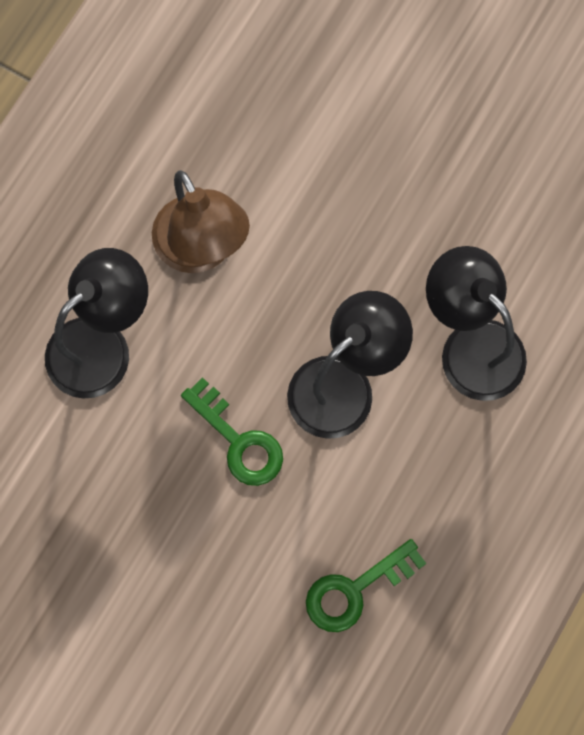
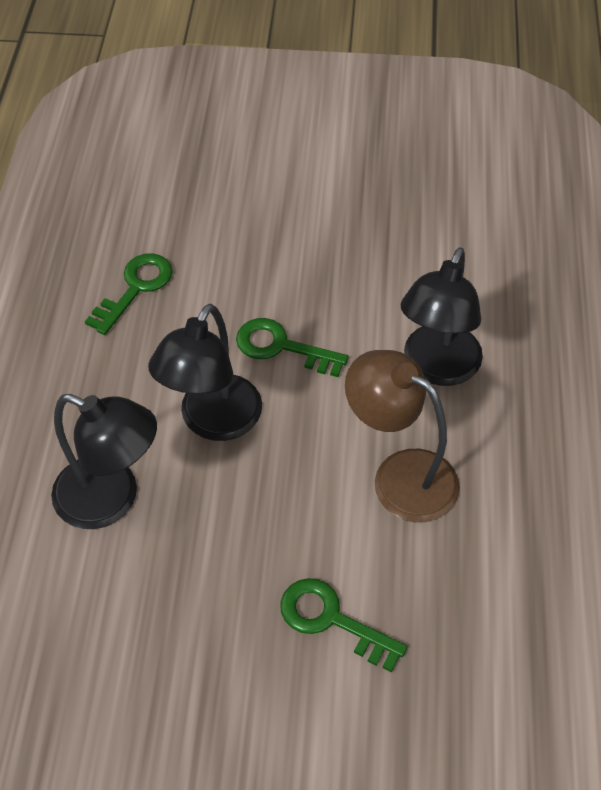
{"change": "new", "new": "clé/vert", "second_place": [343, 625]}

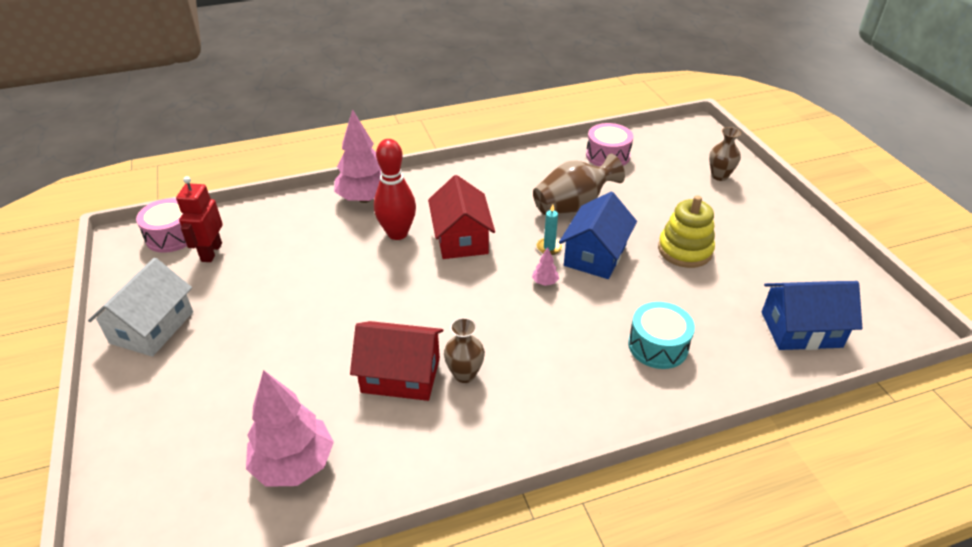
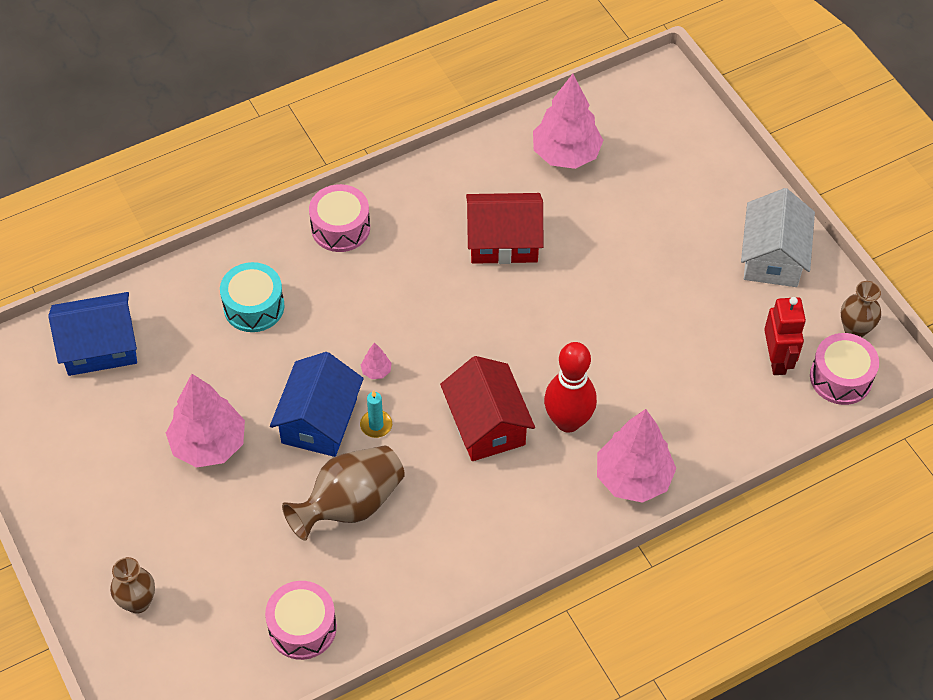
{"change": "shifted", "old": "vase/marron", "first_place": [464, 350], "second_place": [861, 309]}
{"change": "swapped", "old": "jouet à empiler/jaune", "new": "arbre/rose", "first_place": [686, 231], "second_place": [205, 421]}
{"change": "new", "new": "tambour/rose", "second_place": [339, 218]}

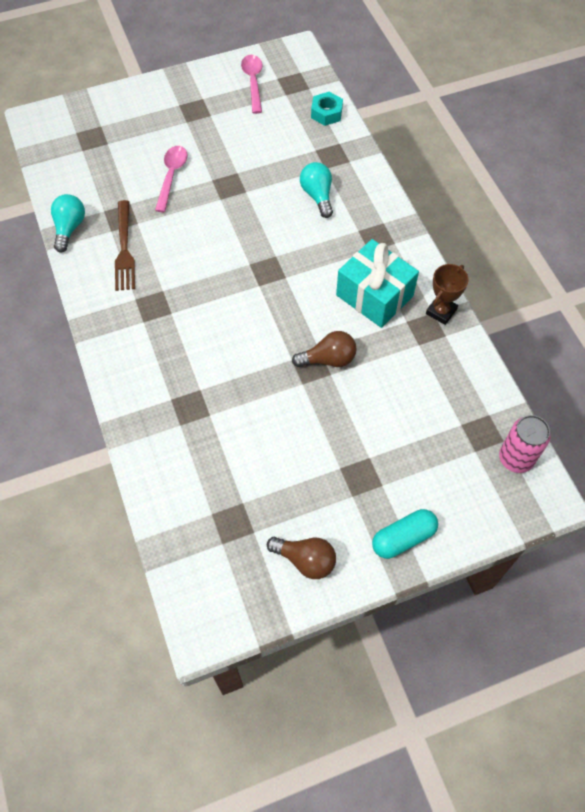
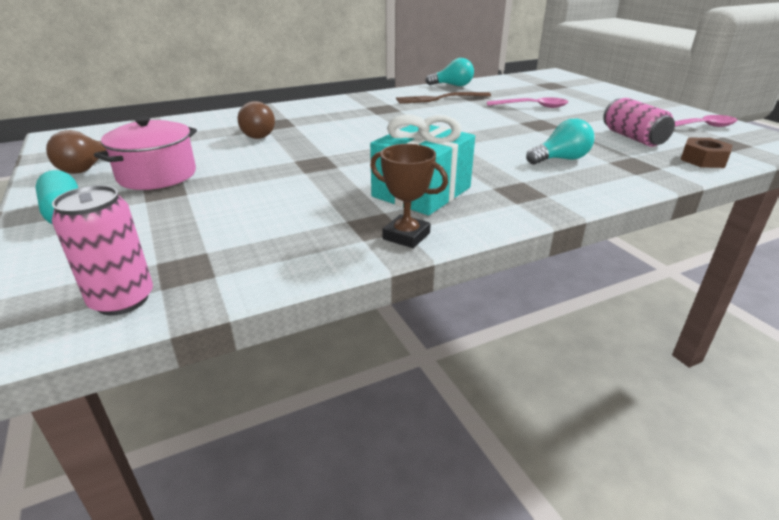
{"change": "shifted", "old": "ampoule/marron", "first_place": [324, 349], "second_place": [256, 120]}
{"change": "repainted", "old": "écrou/turquoise", "new": "écrou/marron", "first_place": [327, 109], "second_place": [706, 152]}
{"change": "new", "new": "marmite/rose", "second_place": [145, 153]}
{"change": "new", "new": "canette/rose", "second_place": [639, 122]}

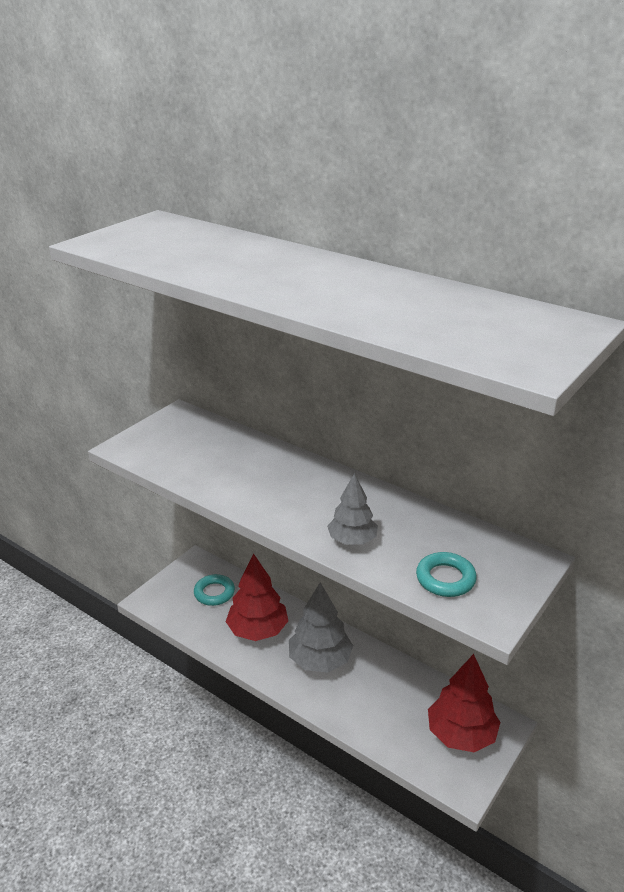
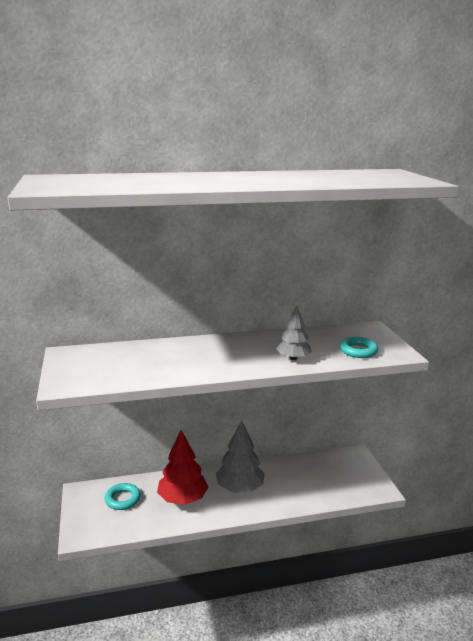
{"change": "gone", "old": "arbre/rouge", "first_place": [464, 703]}

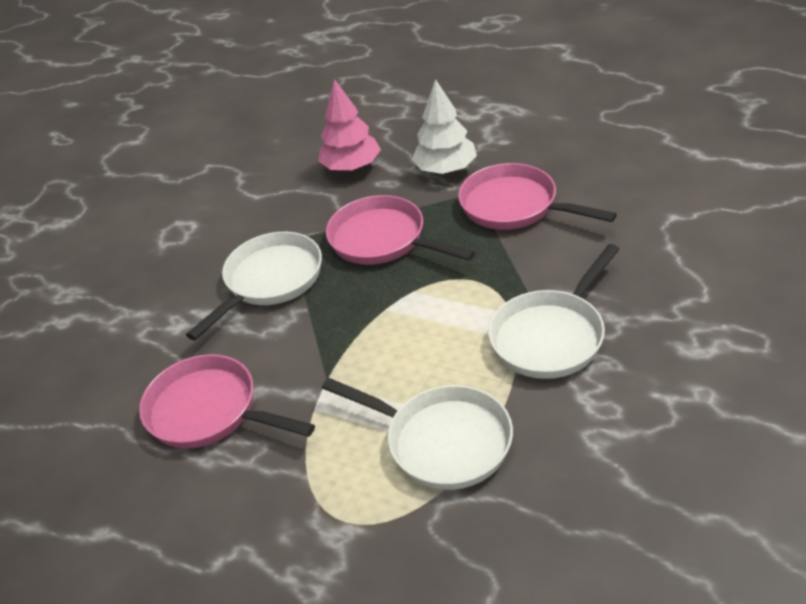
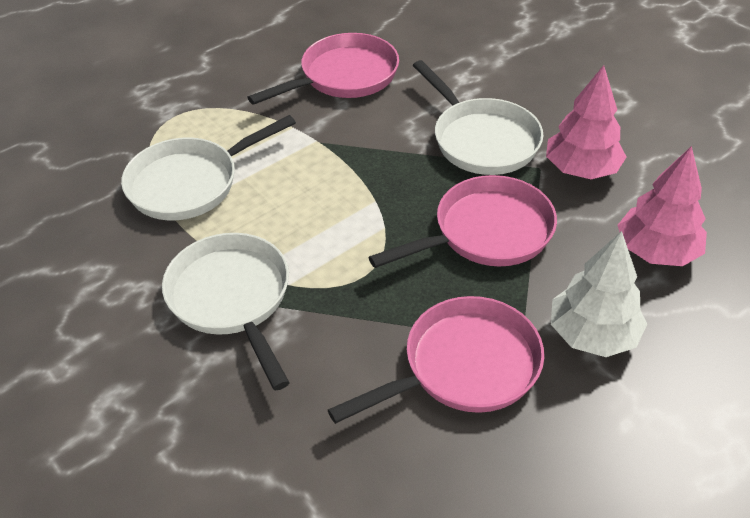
{"change": "new", "new": "arbre/rose", "second_place": [586, 122]}

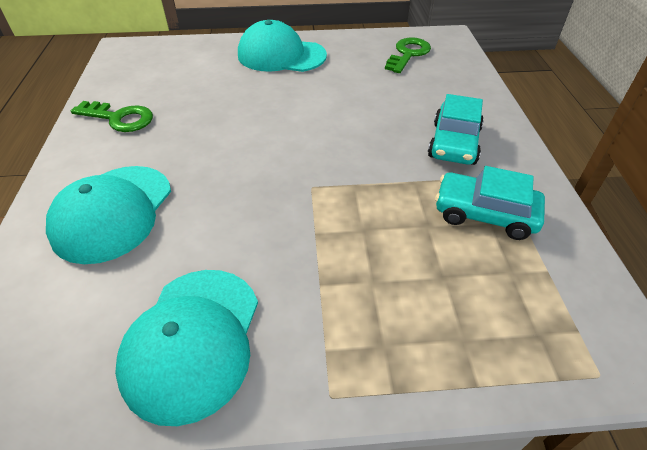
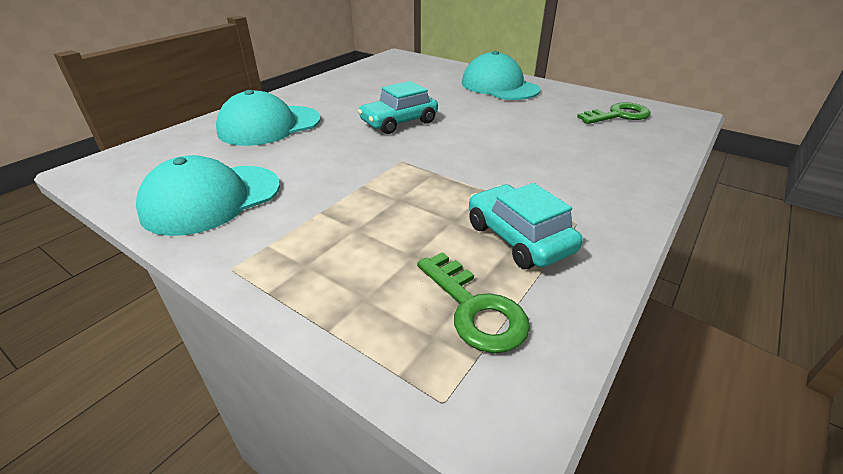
{"change": "shifted", "old": "clé/vert", "first_place": [112, 116], "second_place": [473, 302]}
{"change": "shifted", "old": "voiture/turquoise", "first_place": [456, 129], "second_place": [398, 107]}

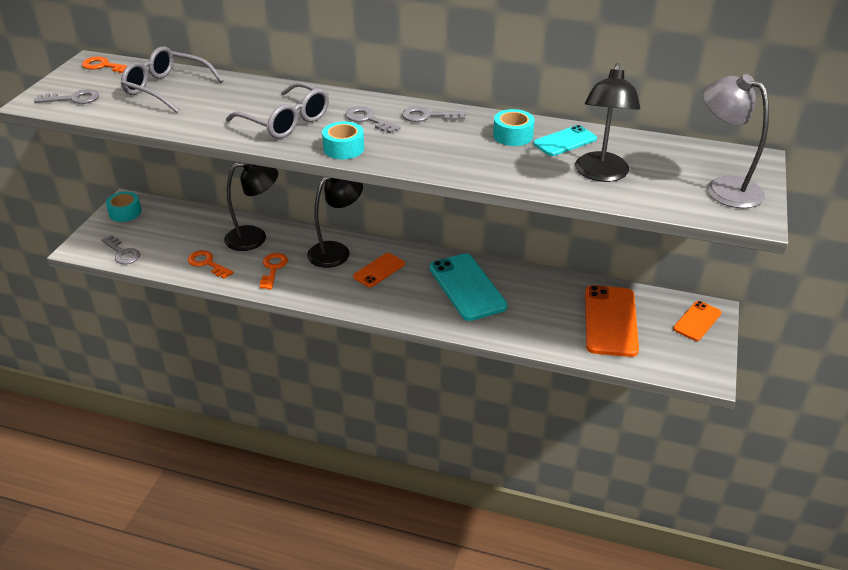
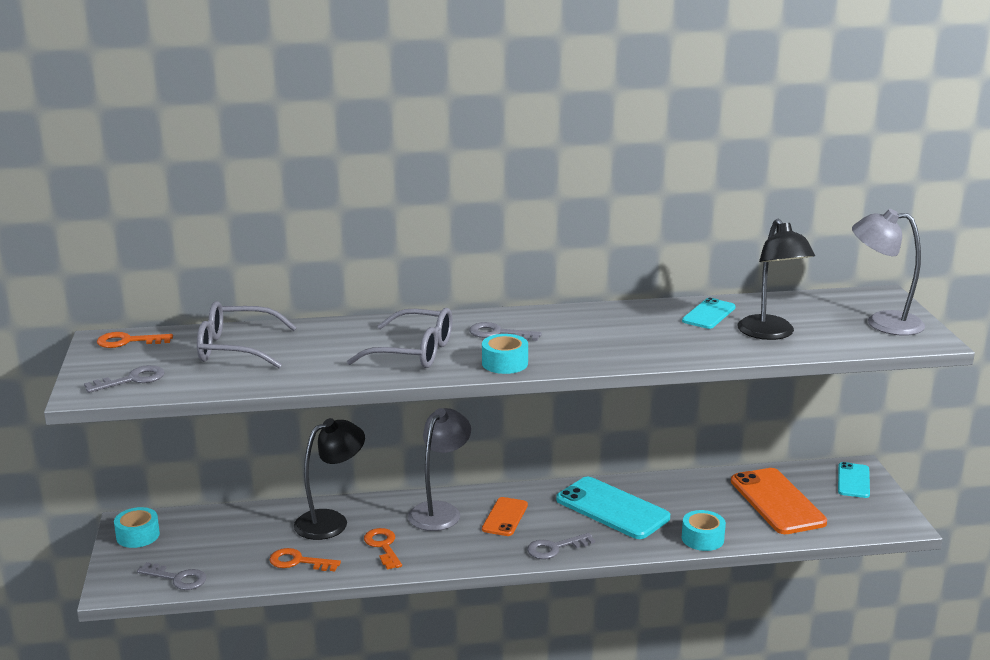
{"change": "repainted", "old": "lampe/noir", "new": "lampe/gris", "first_place": [335, 222], "second_place": [439, 469]}
{"change": "shifted", "old": "clé/gris", "first_place": [434, 114], "second_place": [561, 546]}
{"change": "shifted", "old": "ruban adhésif/turquoise", "first_place": [514, 127], "second_place": [704, 530]}
{"change": "repainted", "old": "téléphone/orange", "new": "téléphone/turquoise", "first_place": [697, 321], "second_place": [854, 480]}

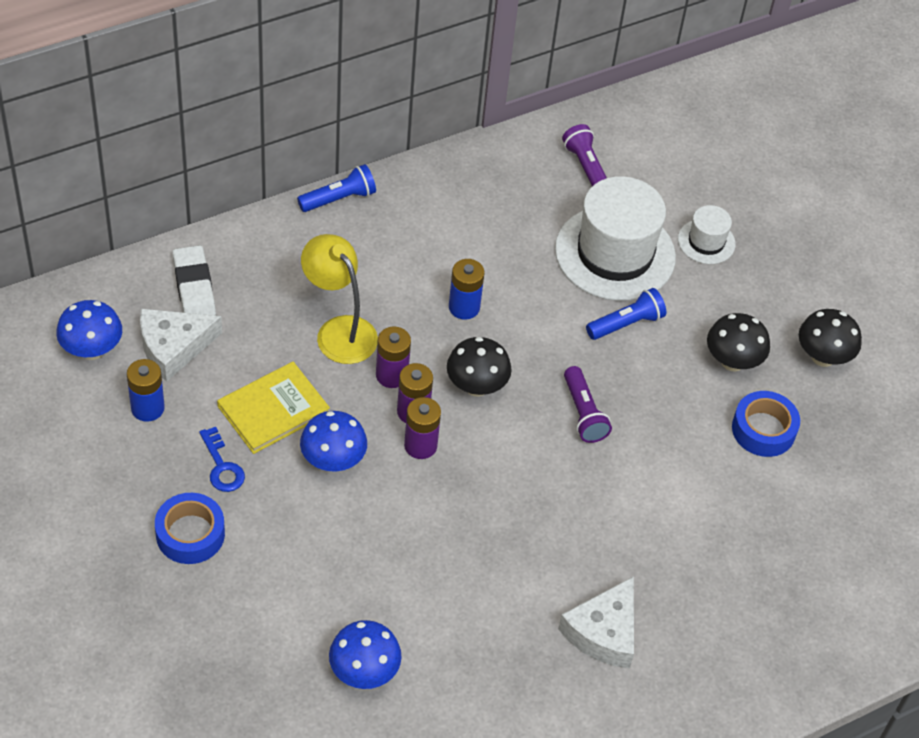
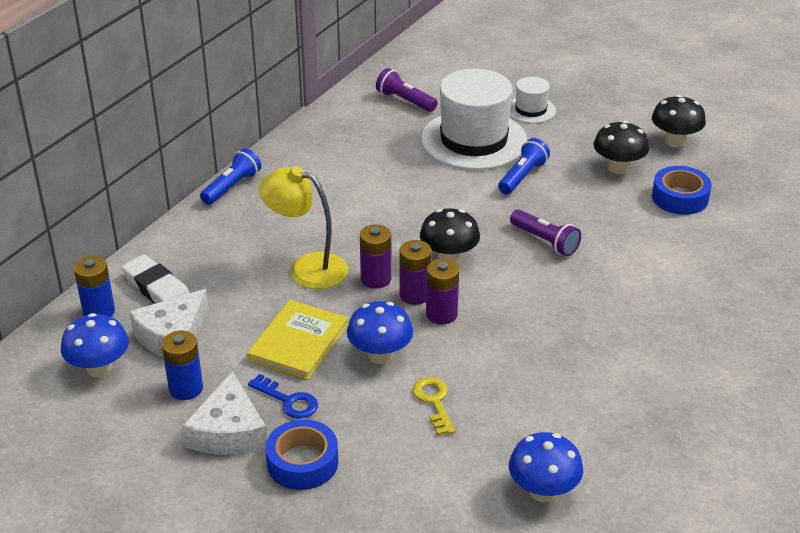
{"change": "shifted", "old": "pile/bleu", "first_place": [466, 289], "second_place": [94, 286]}
{"change": "shifted", "old": "fromage/blanc", "first_place": [596, 622], "second_place": [225, 413]}
{"change": "new", "new": "clé/jaune", "second_place": [434, 406]}

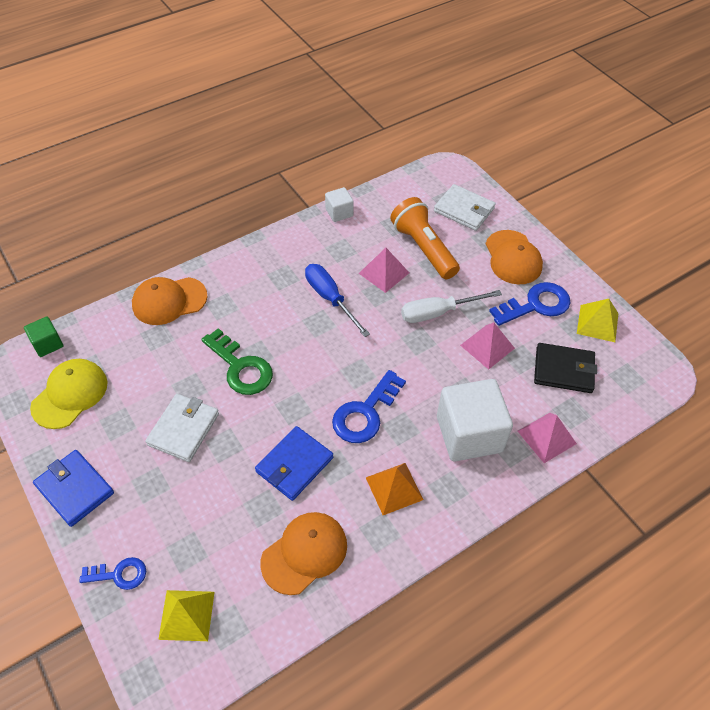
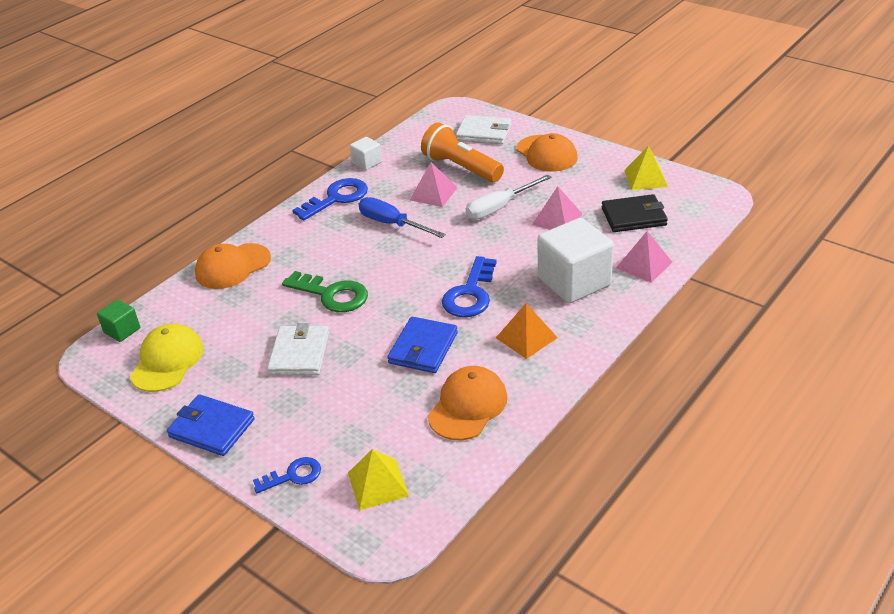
{"change": "shifted", "old": "clé/bleu", "first_place": [530, 304], "second_place": [330, 199]}

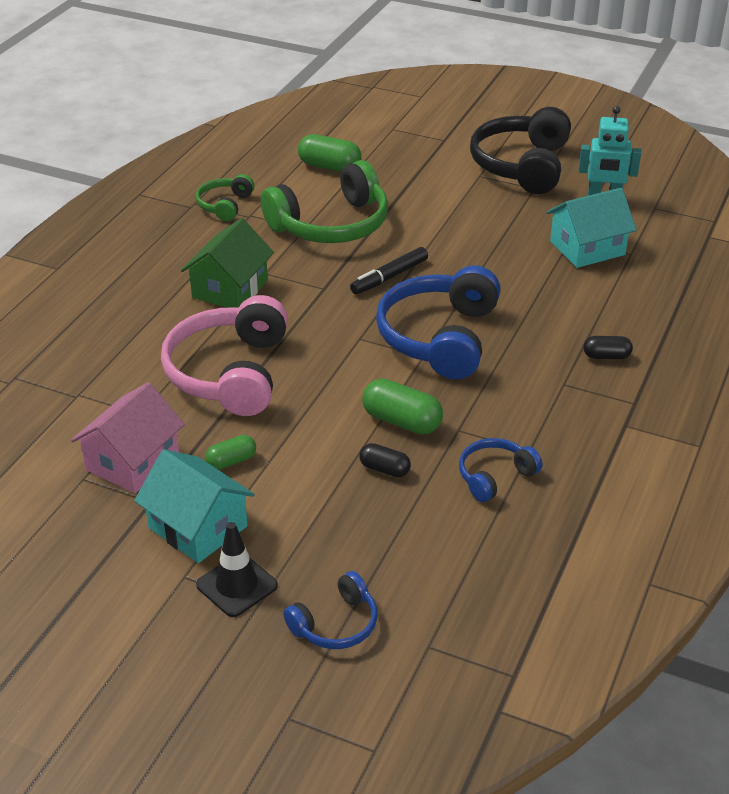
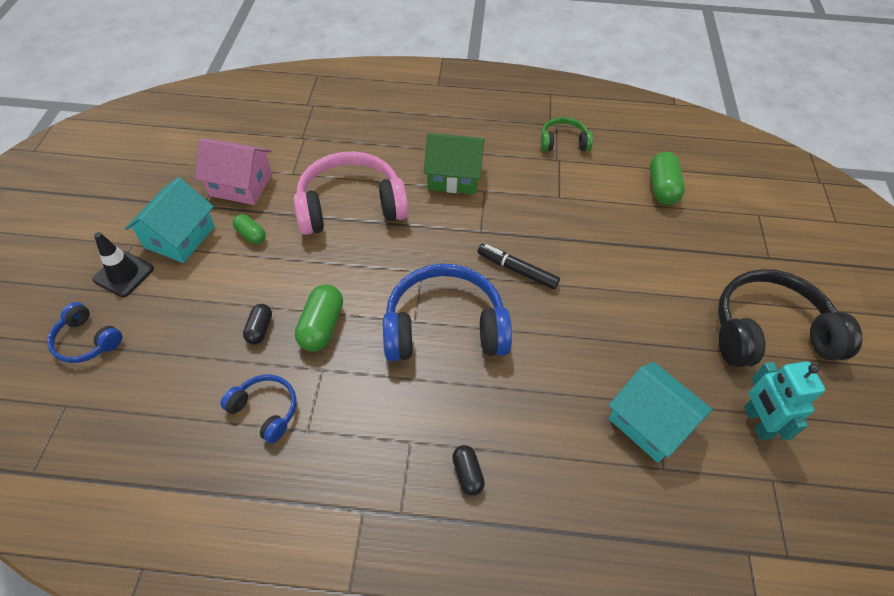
{"change": "gone", "old": "casque audio/vert", "first_place": [324, 201]}

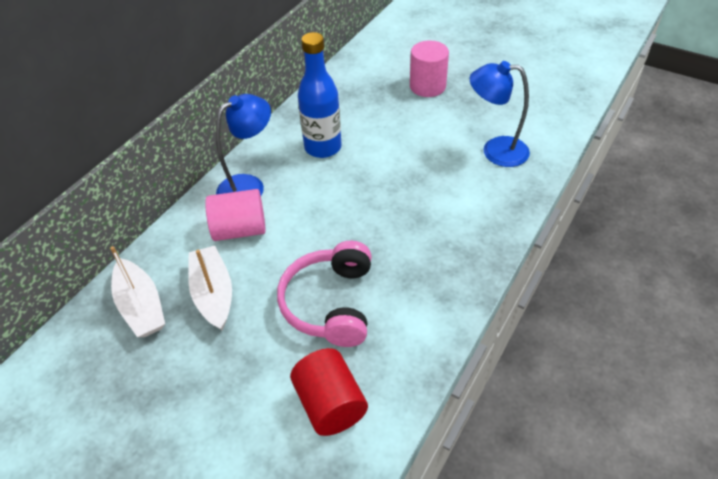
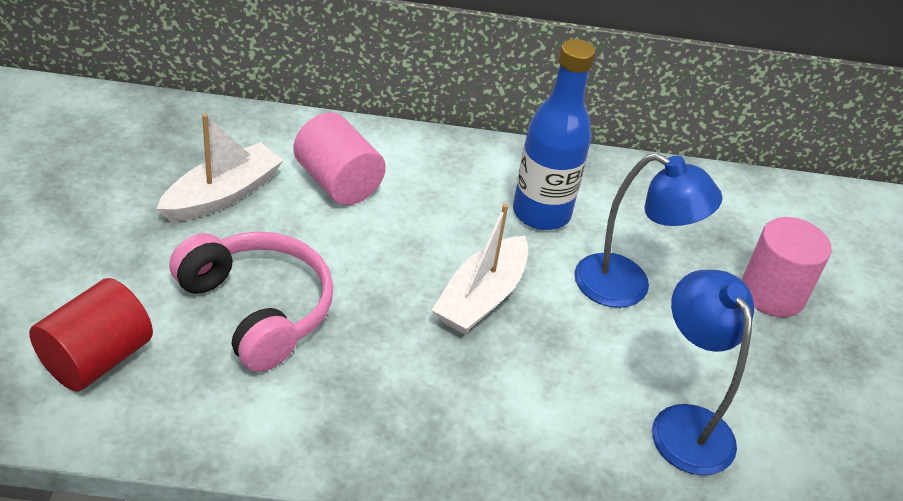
{"change": "shifted", "old": "bateau/blanc", "first_place": [137, 291], "second_place": [480, 268]}
{"change": "shifted", "old": "lampe/bleu", "first_place": [243, 144], "second_place": [648, 230]}
{"change": "rotated", "old": "casque audio/rose", "first_place": [324, 294], "second_place": [251, 301], "degrees": 75}

